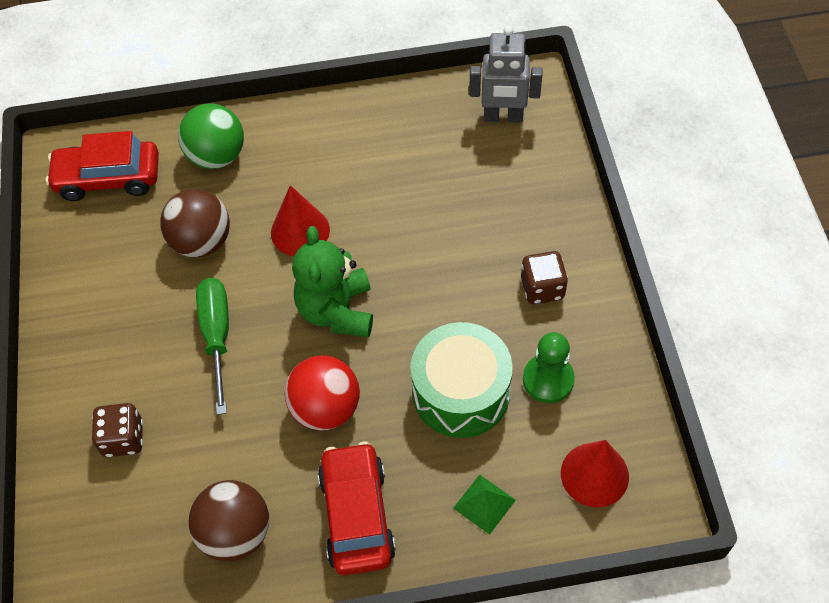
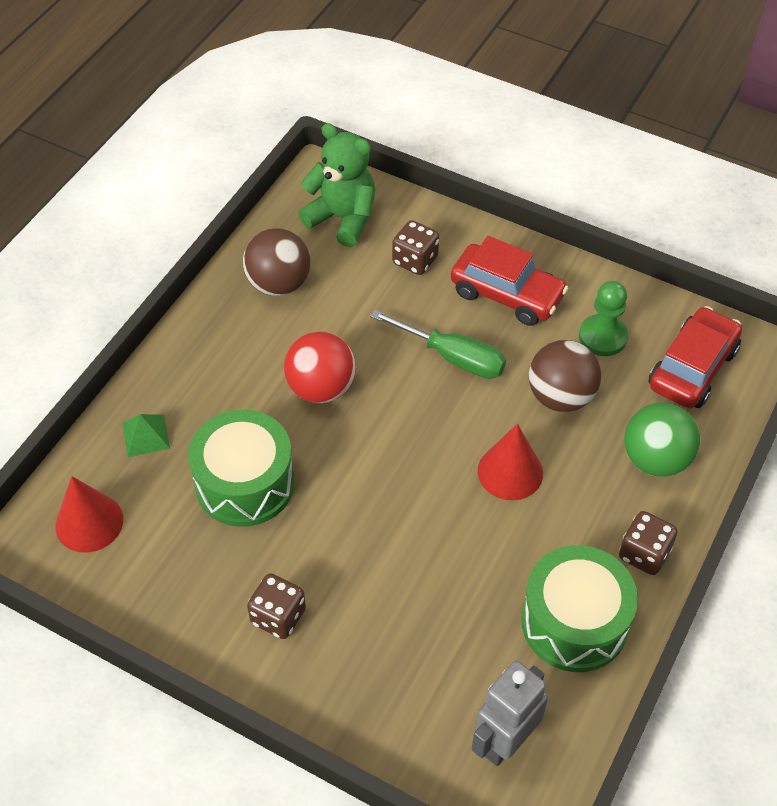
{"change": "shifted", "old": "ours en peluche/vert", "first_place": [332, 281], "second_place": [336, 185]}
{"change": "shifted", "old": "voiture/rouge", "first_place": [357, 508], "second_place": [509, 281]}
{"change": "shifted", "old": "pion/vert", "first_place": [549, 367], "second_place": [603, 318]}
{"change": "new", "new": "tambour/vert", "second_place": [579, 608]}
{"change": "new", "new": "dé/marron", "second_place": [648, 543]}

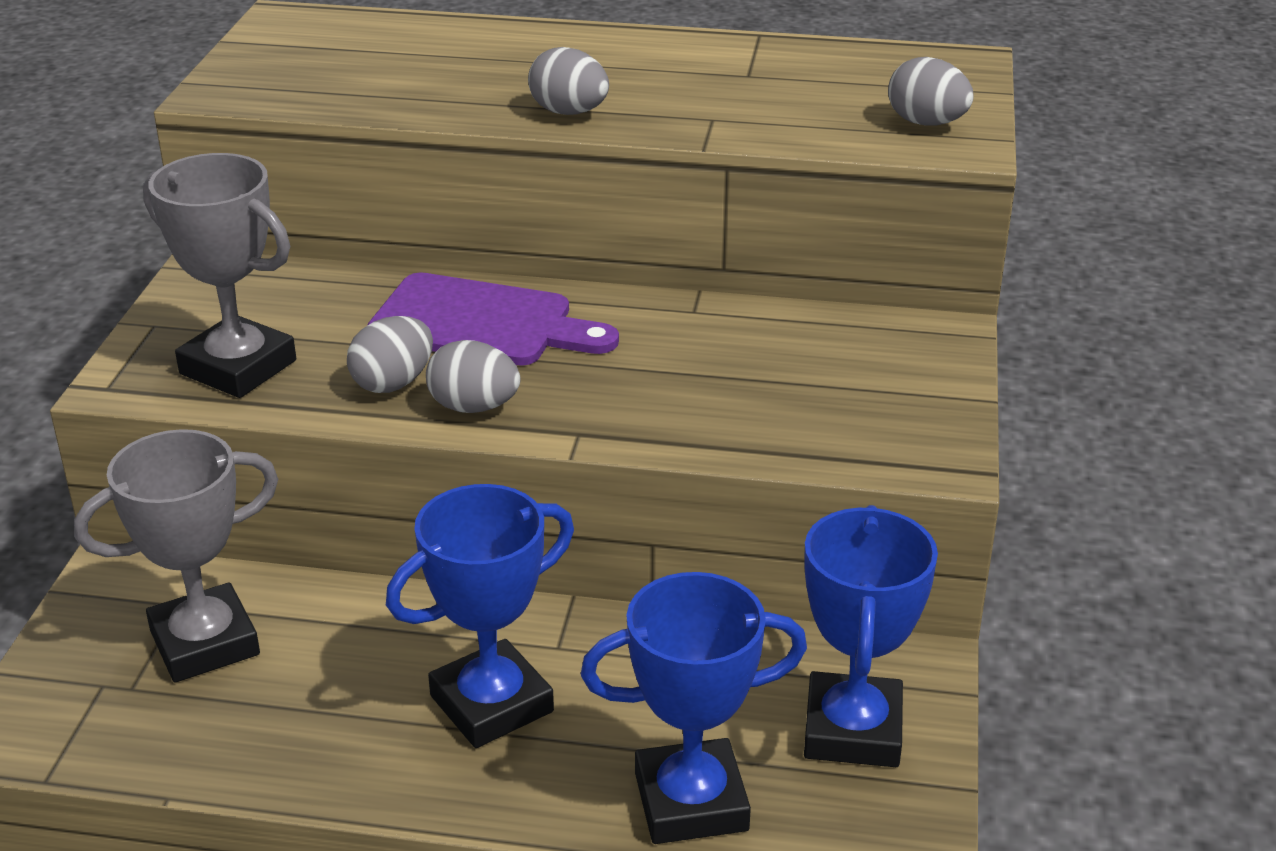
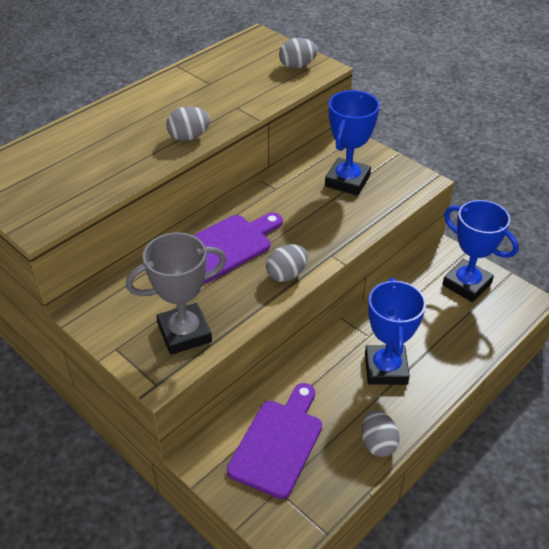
{"change": "swapped", "old": "trophée/gris", "new": "planche à découper/violet", "first_place": [176, 555], "second_place": [274, 441]}
{"change": "shifted", "old": "œuf/gris", "first_place": [390, 354], "second_place": [380, 433]}
{"change": "shifted", "old": "trophée/bleu", "first_place": [694, 708], "second_place": [352, 143]}

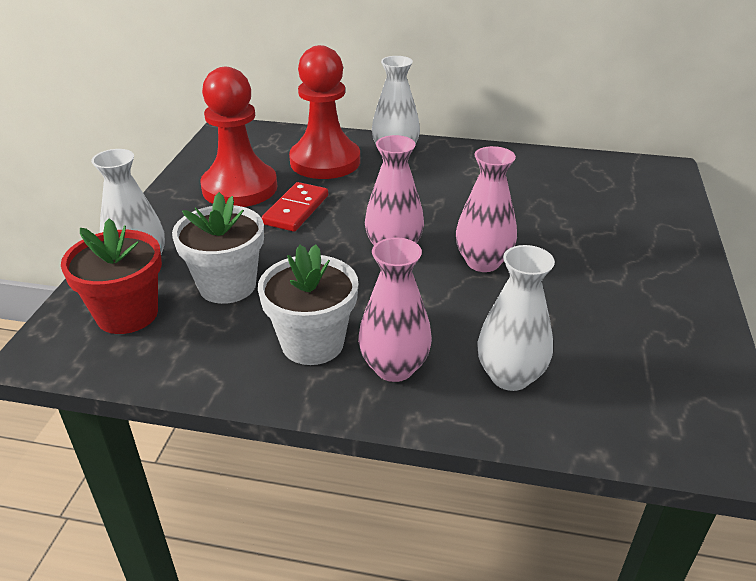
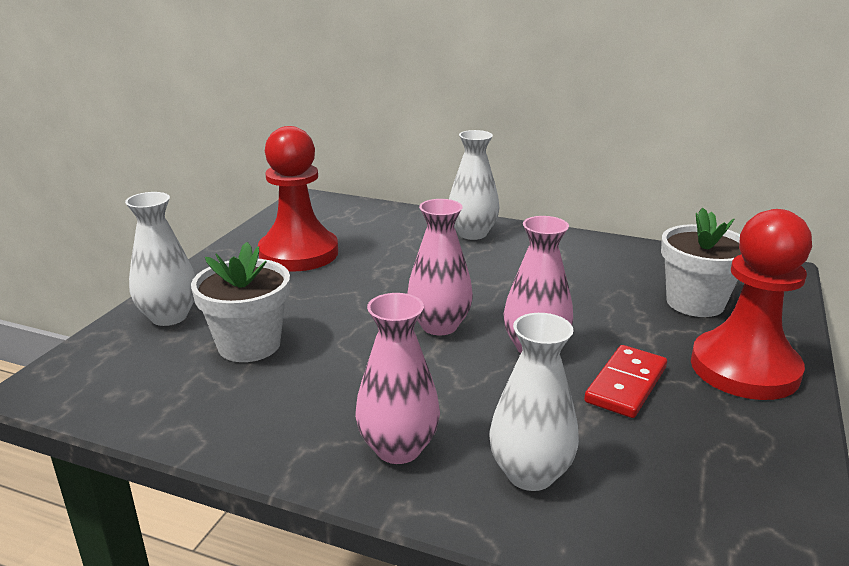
{"change": "gone", "old": "pot de fleurs/rouge", "first_place": [111, 276]}
{"change": "shifted", "old": "pot de fleurs/blanc", "first_place": [308, 304], "second_place": [701, 262]}
{"change": "shifted", "old": "domino/rouge", "first_place": [295, 207], "second_place": [625, 381]}
{"change": "shifted", "old": "pion/rouge", "first_place": [324, 112], "second_place": [751, 304]}

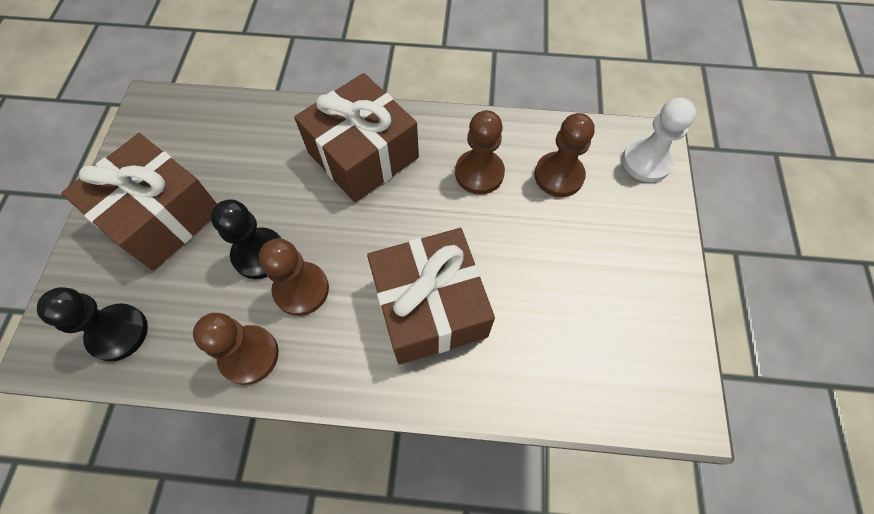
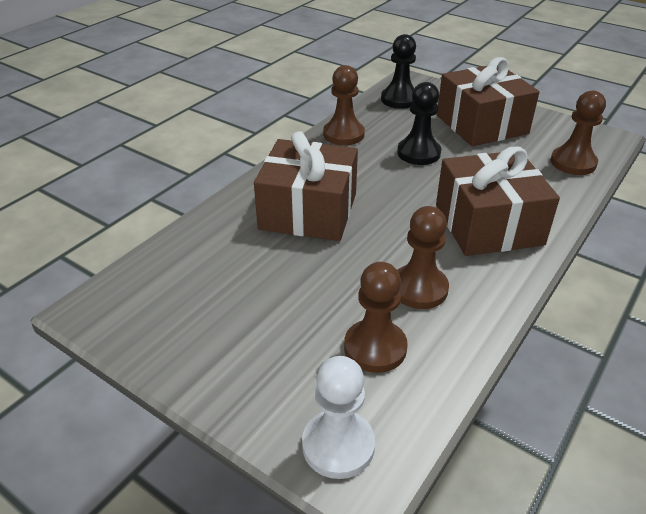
{"change": "shifted", "old": "pion/marron", "first_place": [294, 277], "second_place": [578, 133]}

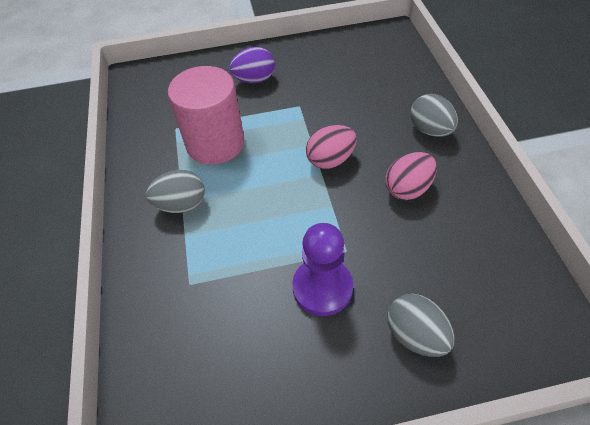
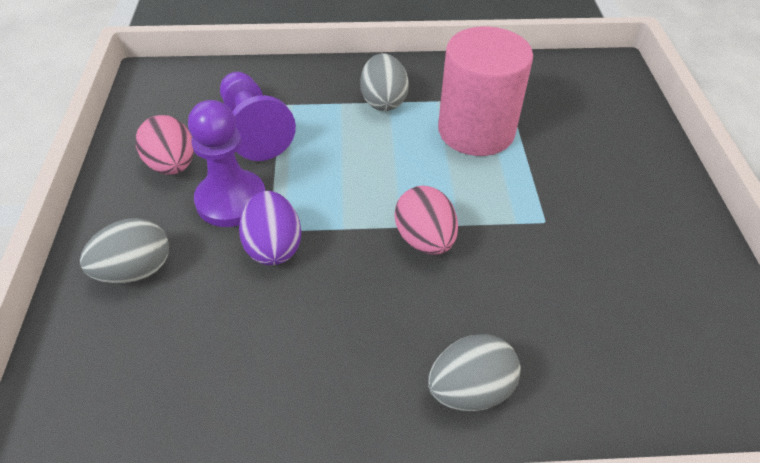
{"change": "shifted", "old": "œuf/violet", "first_place": [252, 65], "second_place": [270, 228]}
{"change": "shifted", "old": "œuf/rose", "first_place": [411, 176], "second_place": [165, 145]}
{"change": "new", "new": "pion/violet", "second_place": [258, 116]}

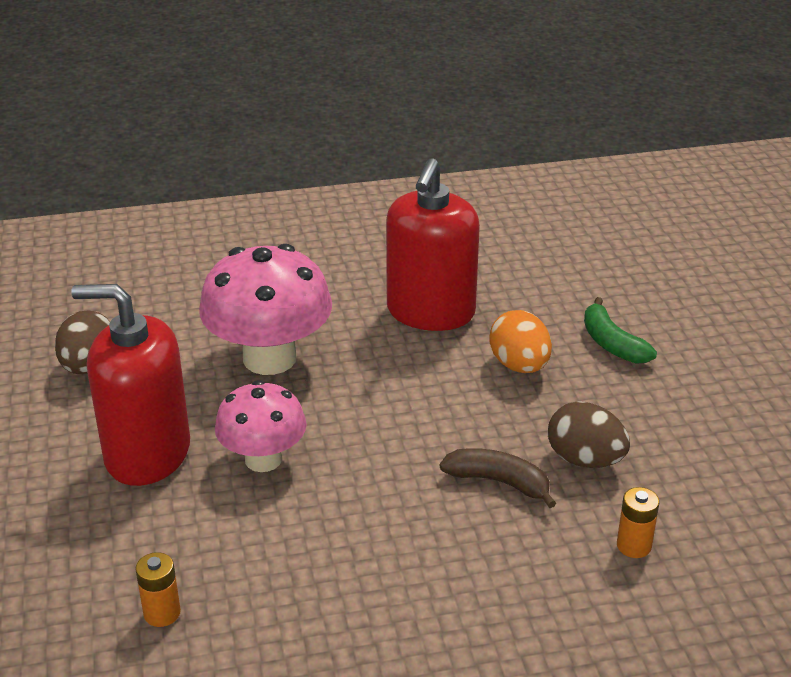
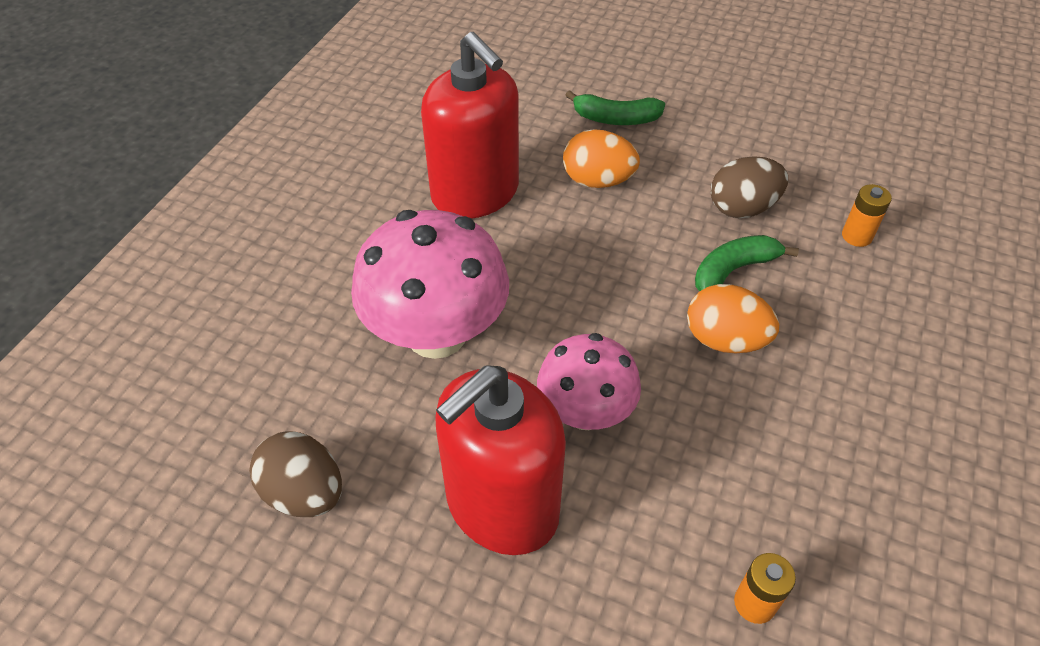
{"change": "repainted", "old": "banane/marron", "new": "banane/vert", "first_place": [498, 478], "second_place": [747, 263]}
{"change": "new", "new": "œuf/orange", "second_place": [733, 318]}

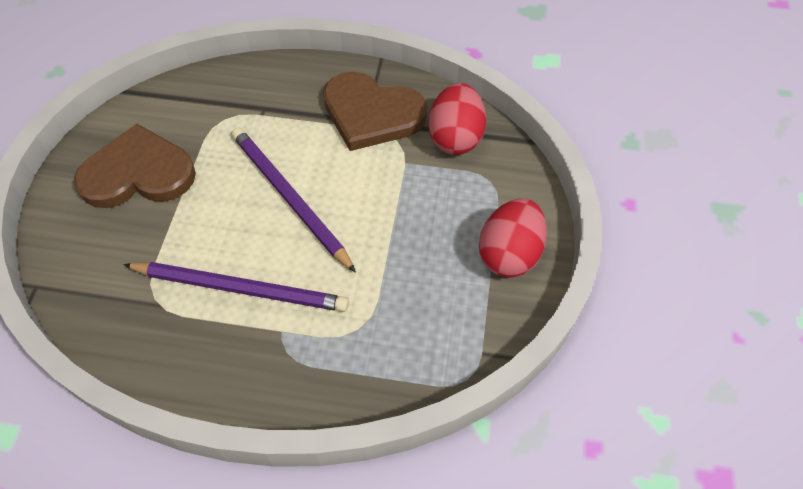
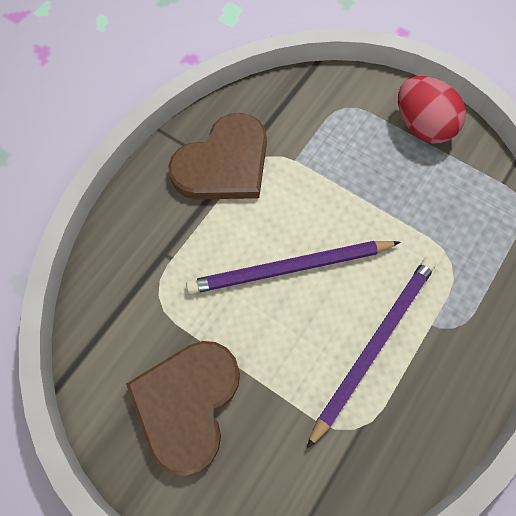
{"change": "gone", "old": "œuf/rouge", "first_place": [457, 119]}

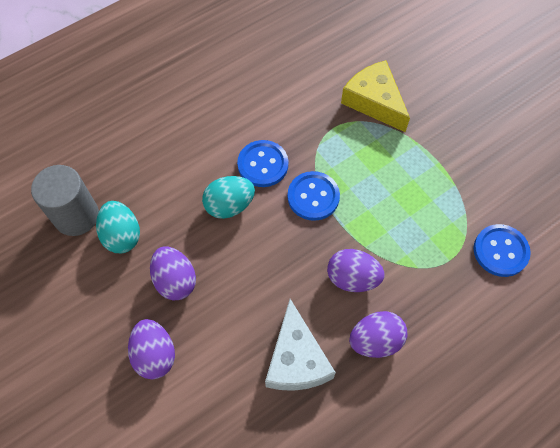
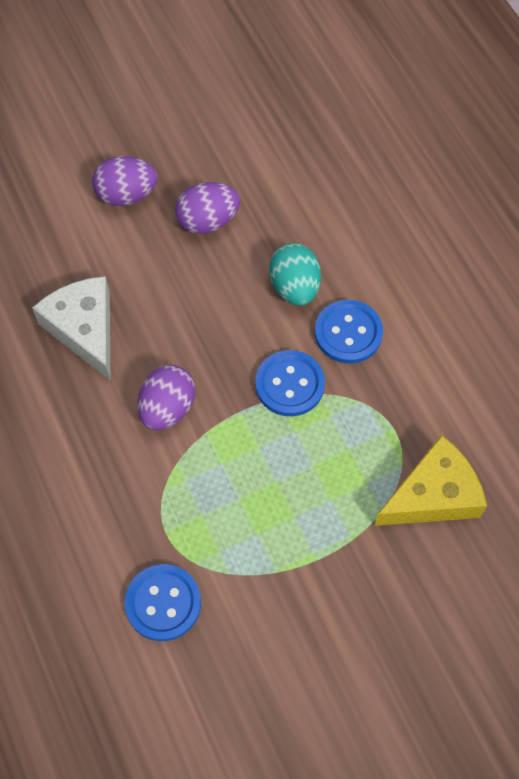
{"change": "gone", "old": "cylindre/gris", "first_place": [65, 200]}
{"change": "gone", "old": "œuf/turquoise", "first_place": [118, 227]}
{"change": "rotated", "old": "fromage/blanc", "first_place": [300, 345], "second_place": [71, 328], "degrees": 60}
{"change": "gone", "old": "œuf/violet", "first_place": [378, 334]}

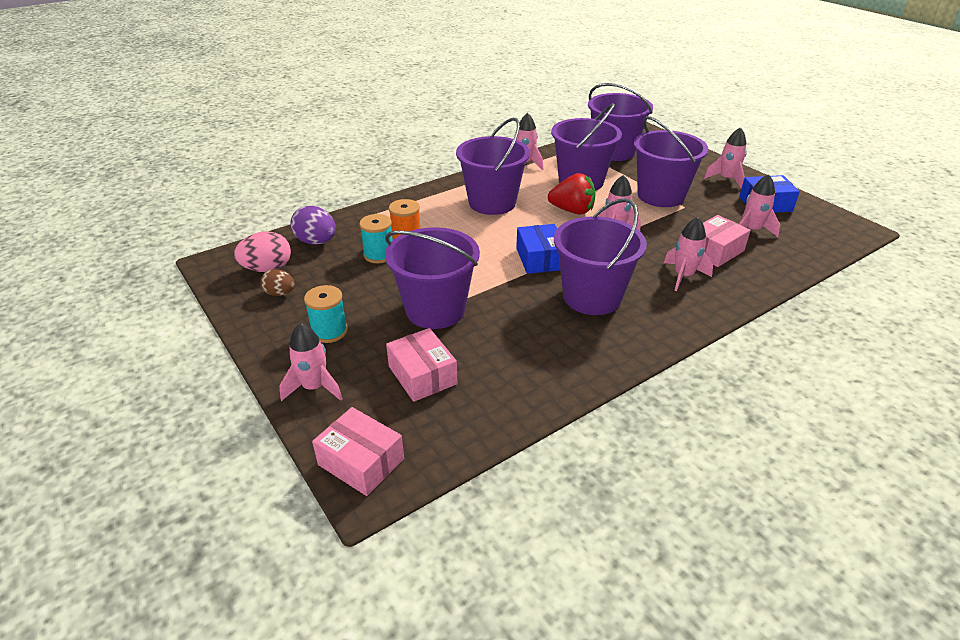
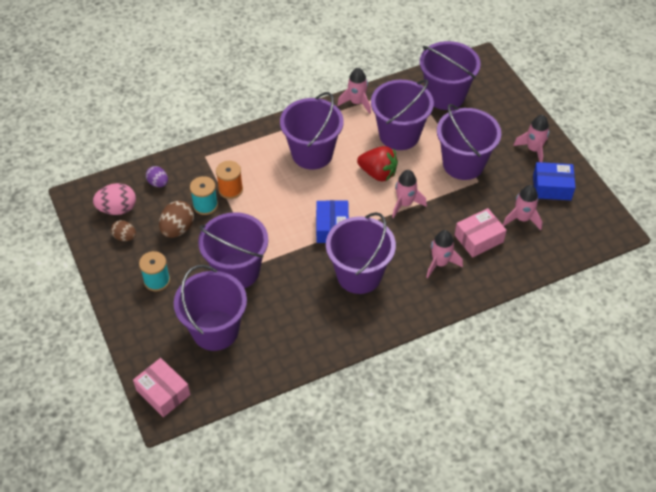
{"change": "gone", "old": "fusée/rose", "first_place": [311, 362]}
{"change": "scaled", "old": "œuf/violet", "first_place": [313, 225], "second_place": [157, 176], "factor": 0.63}
{"change": "swapped", "old": "boîte/rose", "new": "seau/violet", "first_place": [421, 365], "second_place": [210, 308]}
{"change": "new", "new": "œuf/marron", "second_place": [176, 219]}

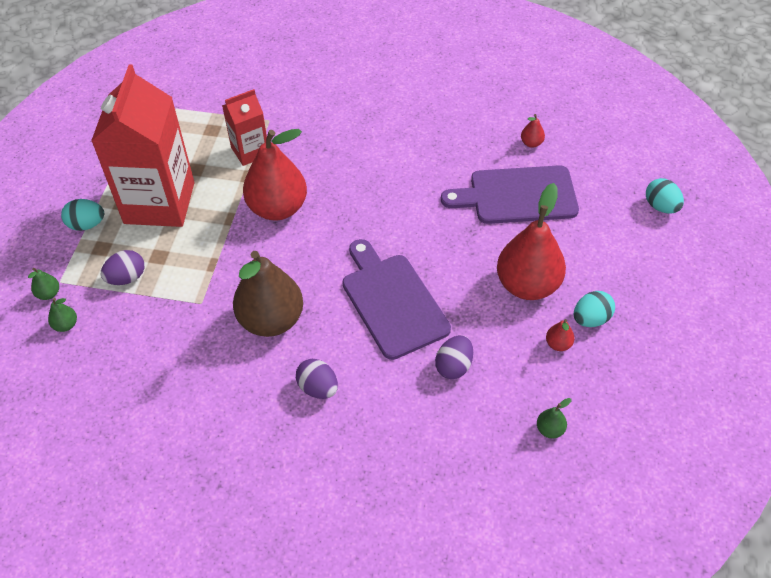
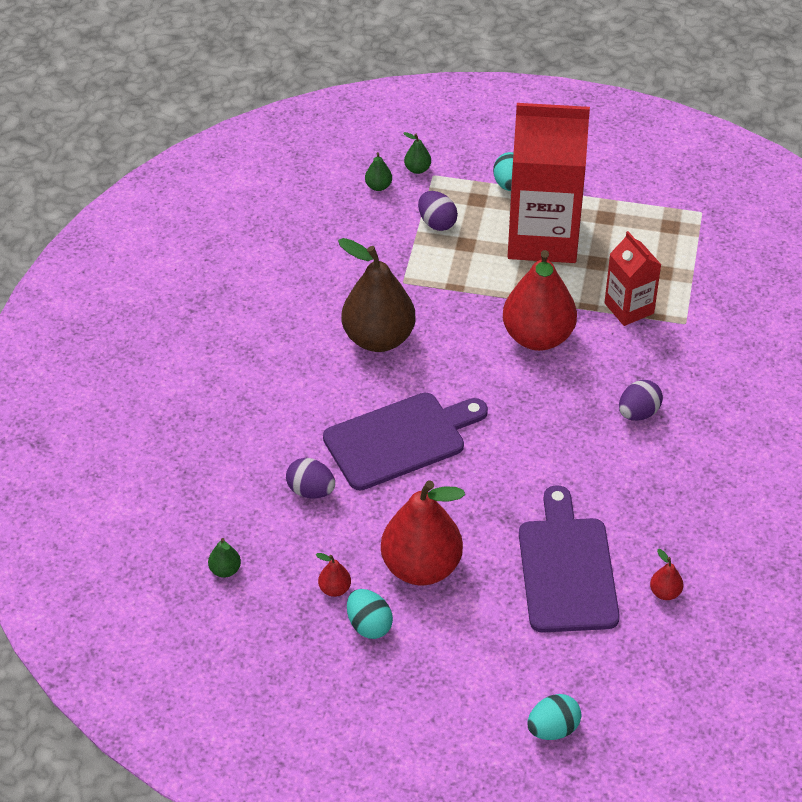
{"change": "shifted", "old": "œuf/violet", "first_place": [317, 379], "second_place": [641, 400]}

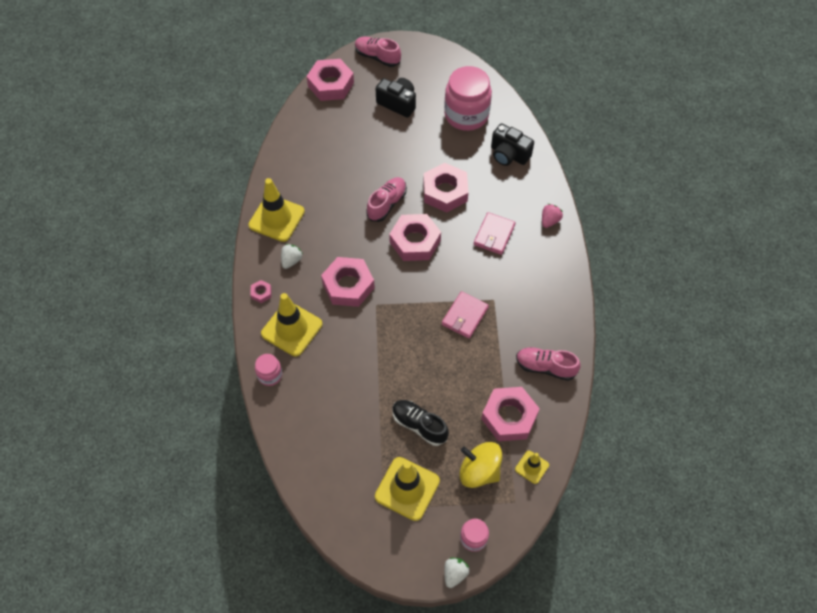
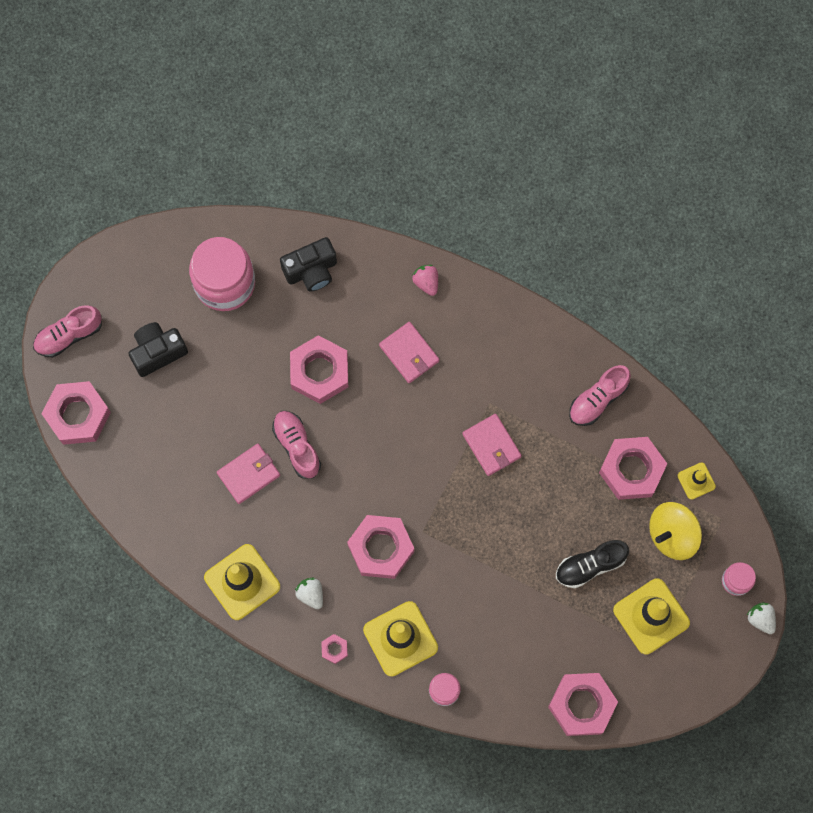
{"change": "shifted", "old": "écrou/rose", "first_place": [415, 237], "second_place": [583, 704]}
{"change": "new", "new": "portefeuille/rose", "second_place": [248, 474]}

